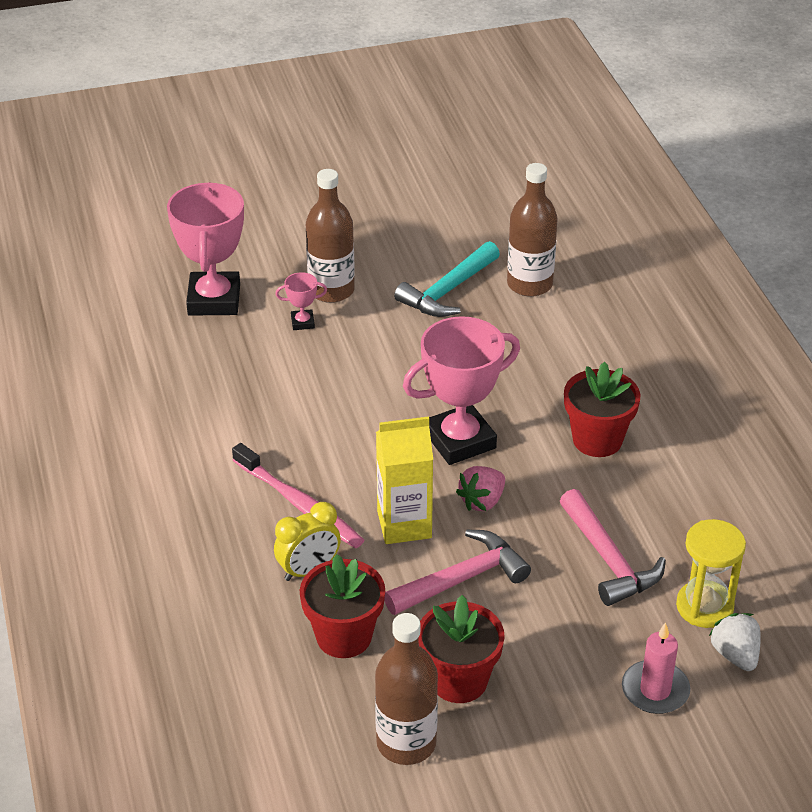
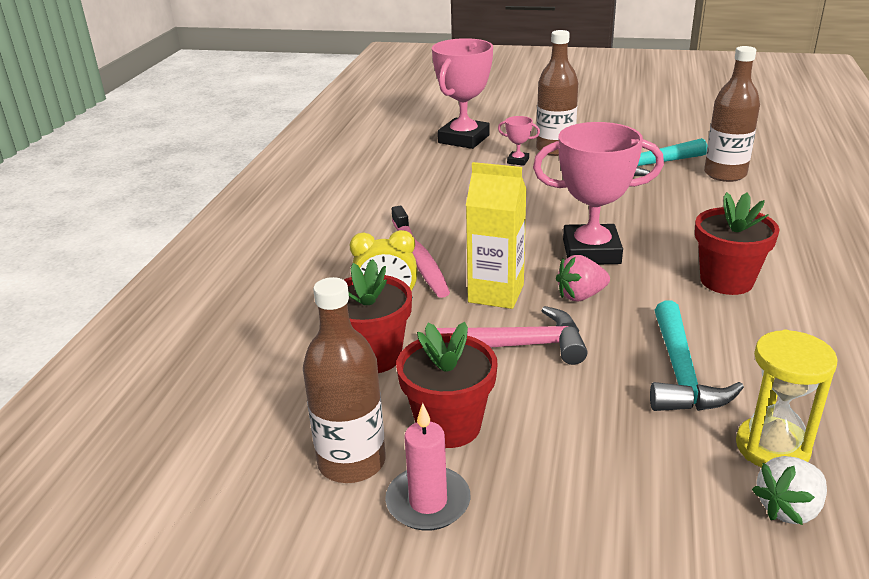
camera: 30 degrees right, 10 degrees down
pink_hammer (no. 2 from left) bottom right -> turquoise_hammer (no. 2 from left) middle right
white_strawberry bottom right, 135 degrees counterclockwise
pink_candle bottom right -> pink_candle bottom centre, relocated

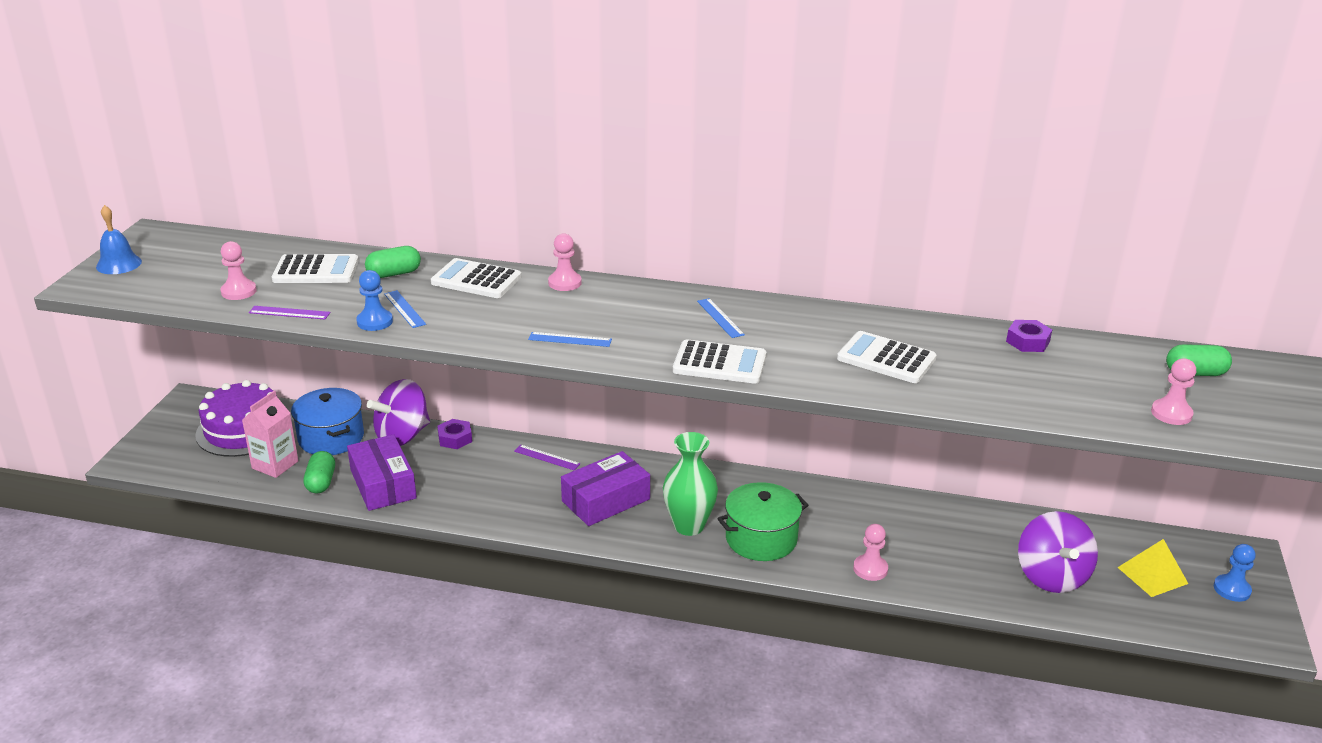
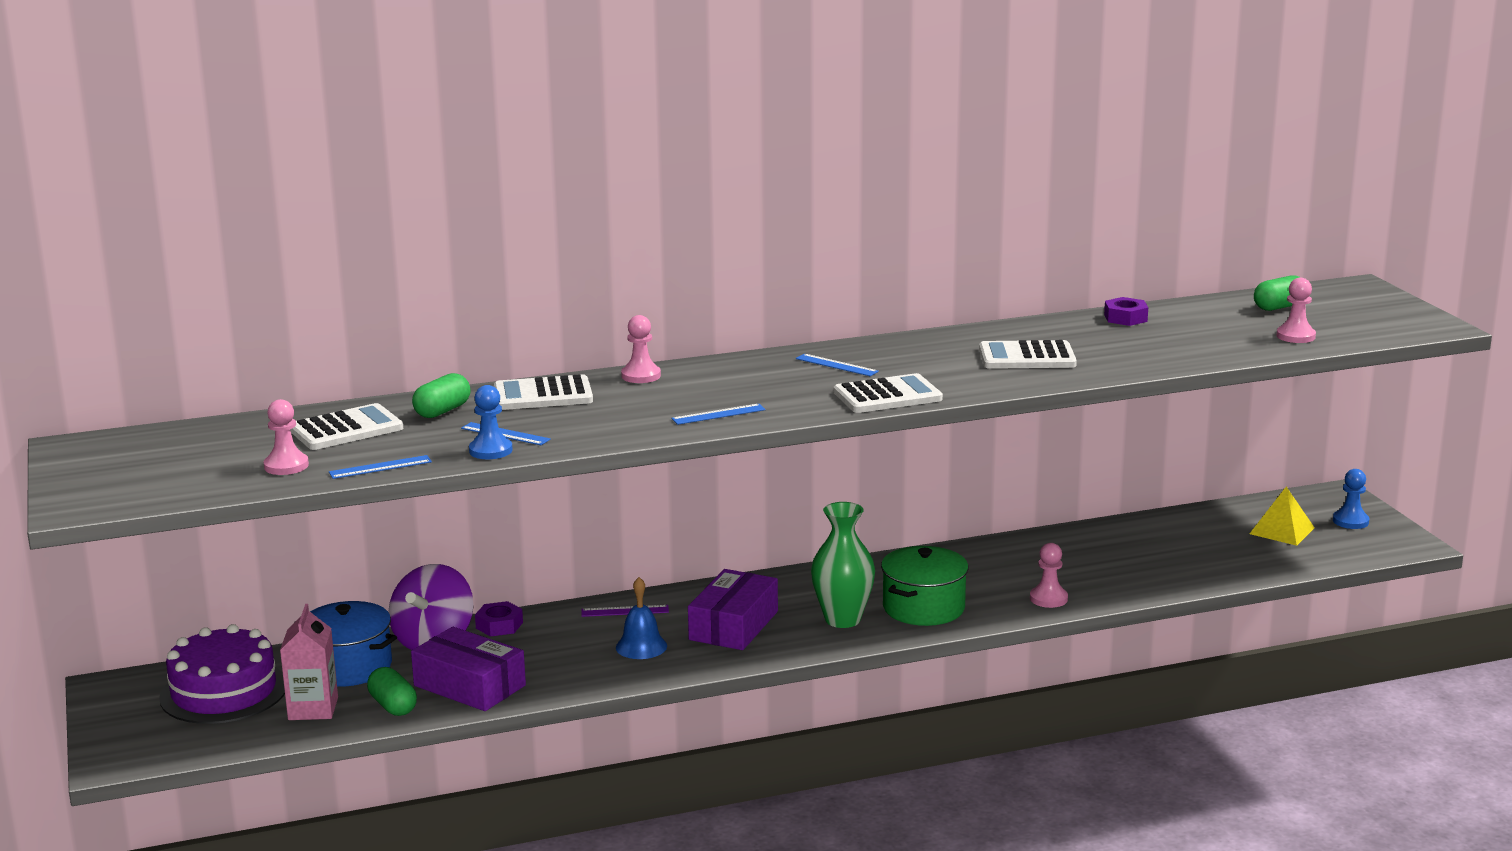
camera: 30 degrees left, 10 degrees down
blue_bell top left -> blue_bell bottom centre, relocated
purple_ruler (no. 1 from left) middle left -> blue_ruler (no. 1 from left) middle left
purple_spinning_top (no. 2 from left) bottom right -> none

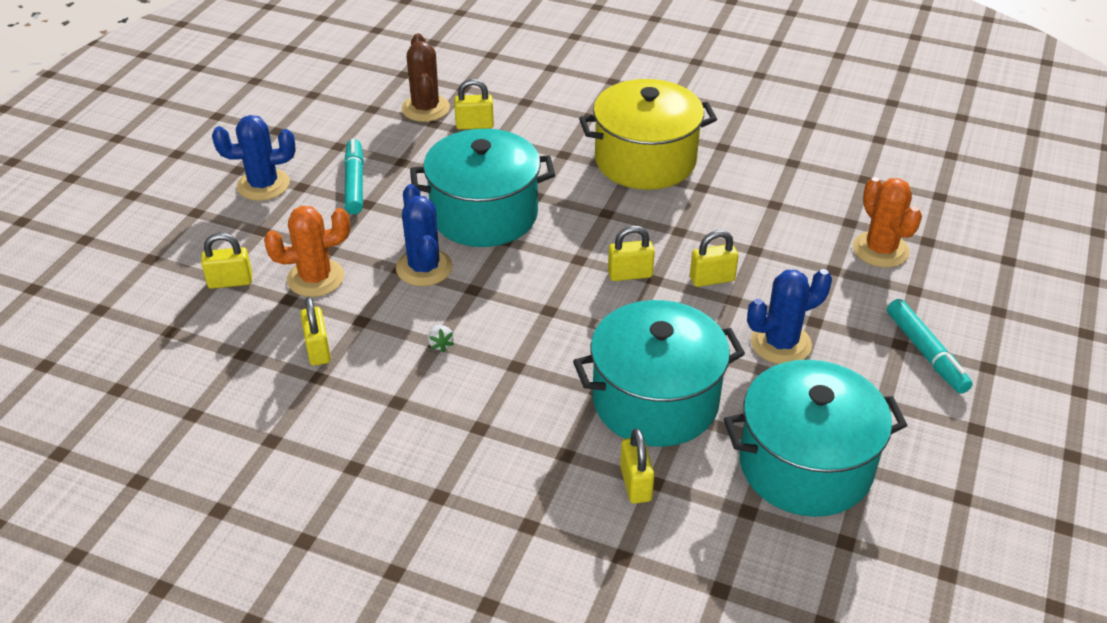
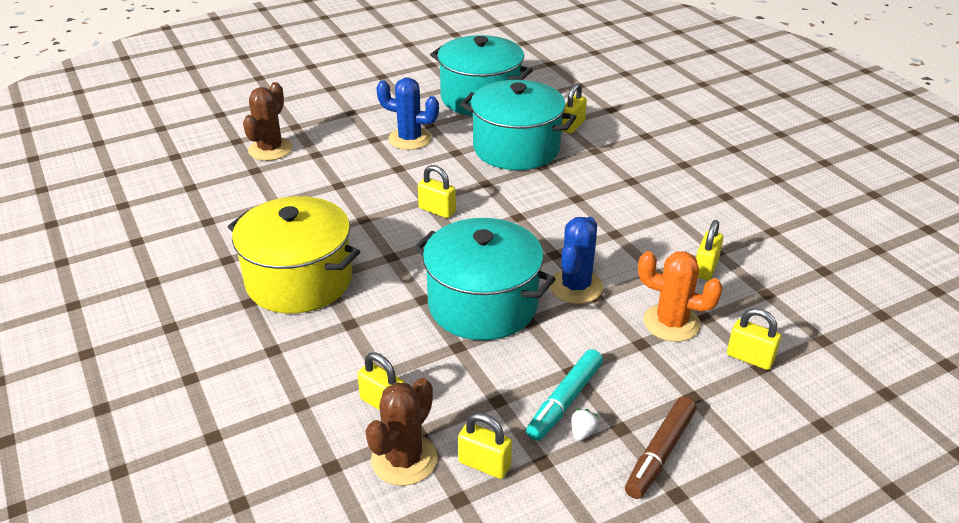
camera: 140 degrees left, 5 degrees down
blue_cactus (no. 1 from left) top left -> brown_marker bottom right
orange_cactus (no. 2 from left) middle right -> brown_cactus (no. 1 from left) top left
yellow_padlock (no. 6 from left in the first image) centre -> yellow_padlock (no. 3 from left) bottom centre, relocated
turquoise_marker (no. 2 from left) middle right -> none
white_strawberry centre -> white_strawberry bottom centre, relocated

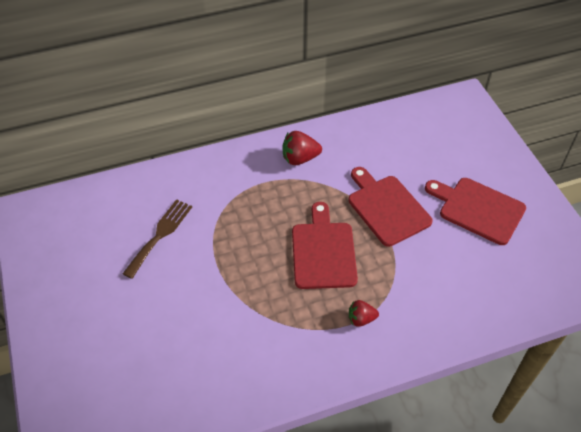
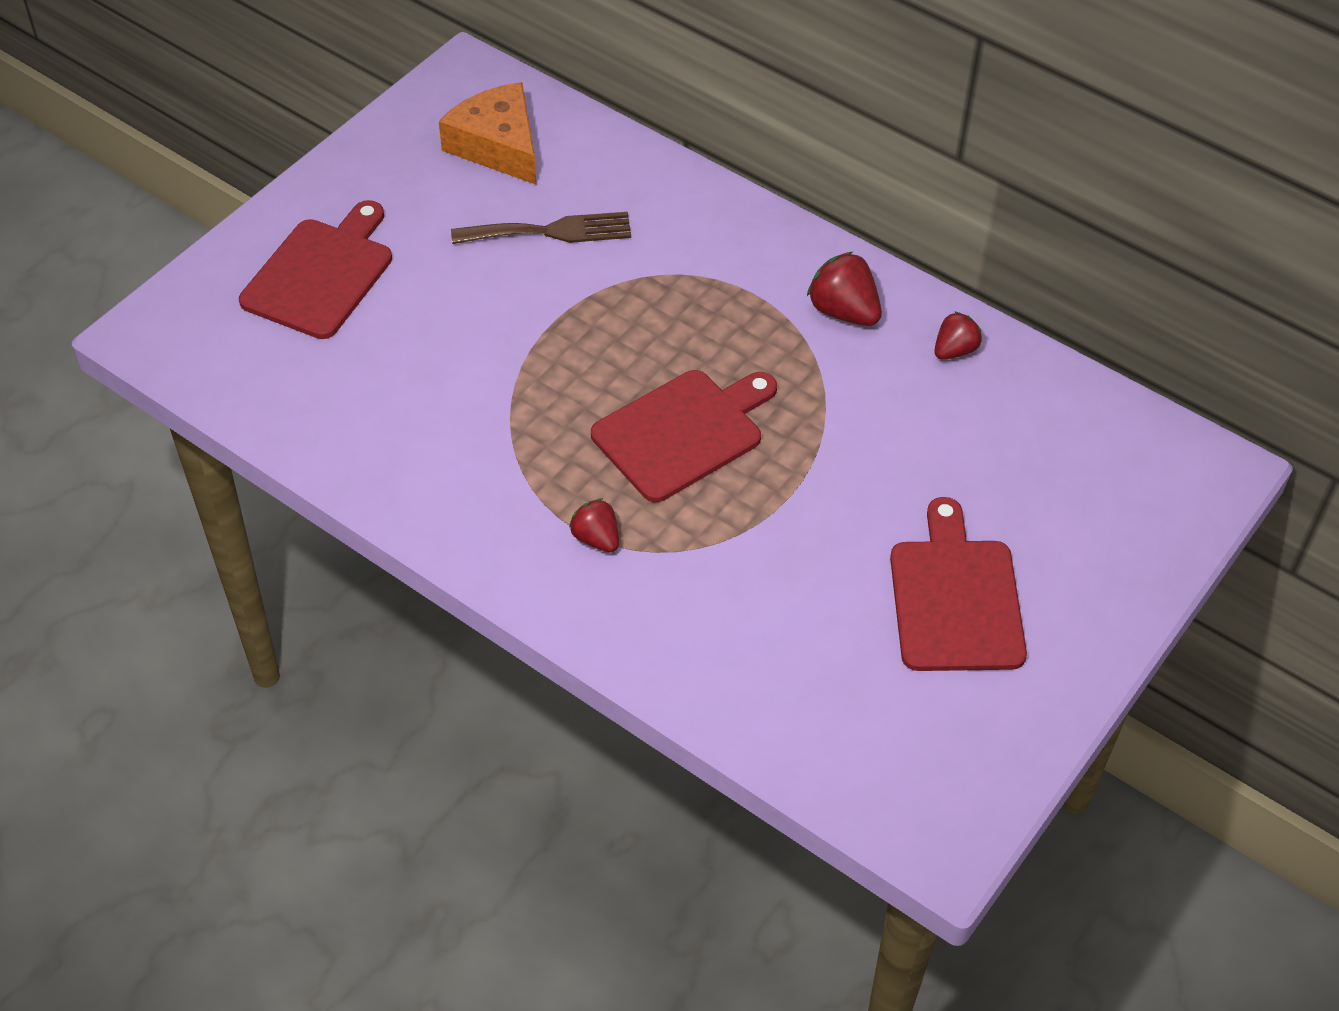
camera: 55 degrees right, 0 degrees up
red_cutting_board (no. 2 from left in the first image) middle right -> red_cutting_board (no. 1 from left) top left, relocated
none -> orange_cheese top centre
none -> red_strawberry (no. 3 from left) top right

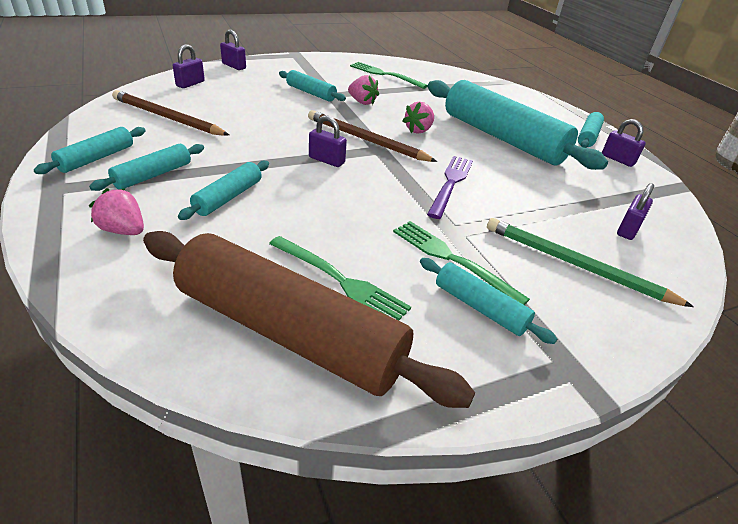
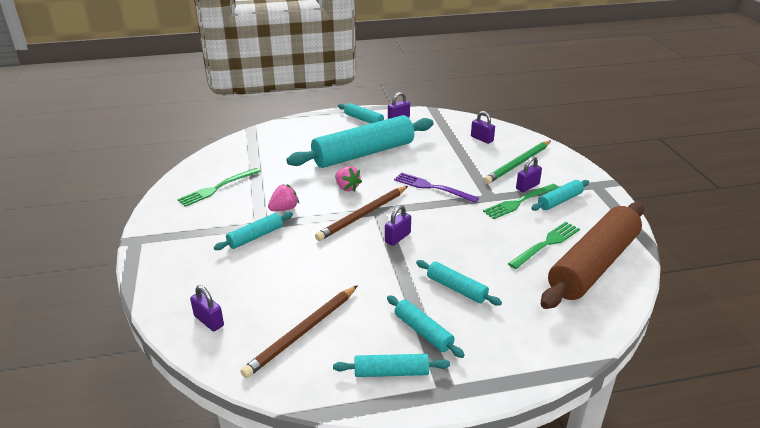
camera: 75 degrees left, 5 degrees down
purple_padlock (no. 2 from left in the first image) top left -> purple_padlock (no. 5 from left) middle right, relocated
turquoise_rolling_pin (no. 1 from left in the first image) top left -> turquoise_rolling_pin (no. 4 from left) bottom centre, 45 degrees counterclockwise
pink_strawberry (no. 1 from left) middle left -> none

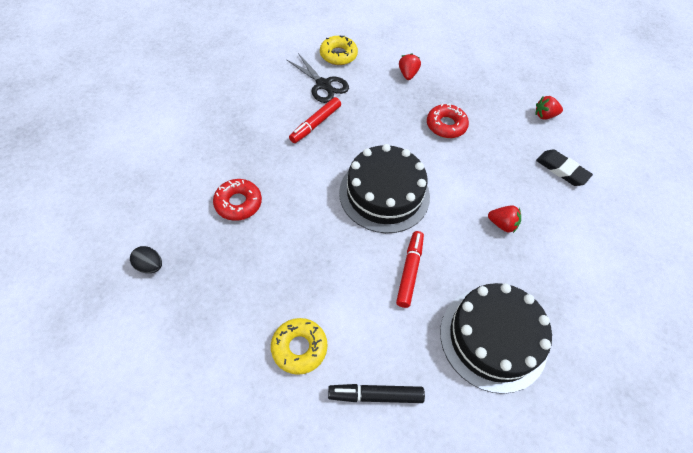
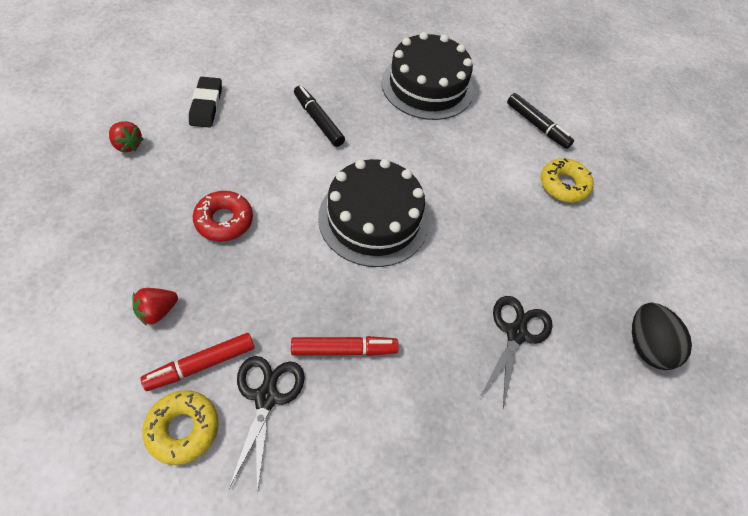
camera: 135 degrees left, 0 degrees up
red_donut (no. 1 from left) centre -> black_scissors (no. 2 from left) bottom right
red_strawberry (no. 2 from left) middle right -> black_marker (no. 1 from left) top centre
red_marker (no. 2 from left in the first image) centre -> red_marker (no. 1 from left) bottom left, relocated
black_egg middle left -> black_egg middle right, x1.64

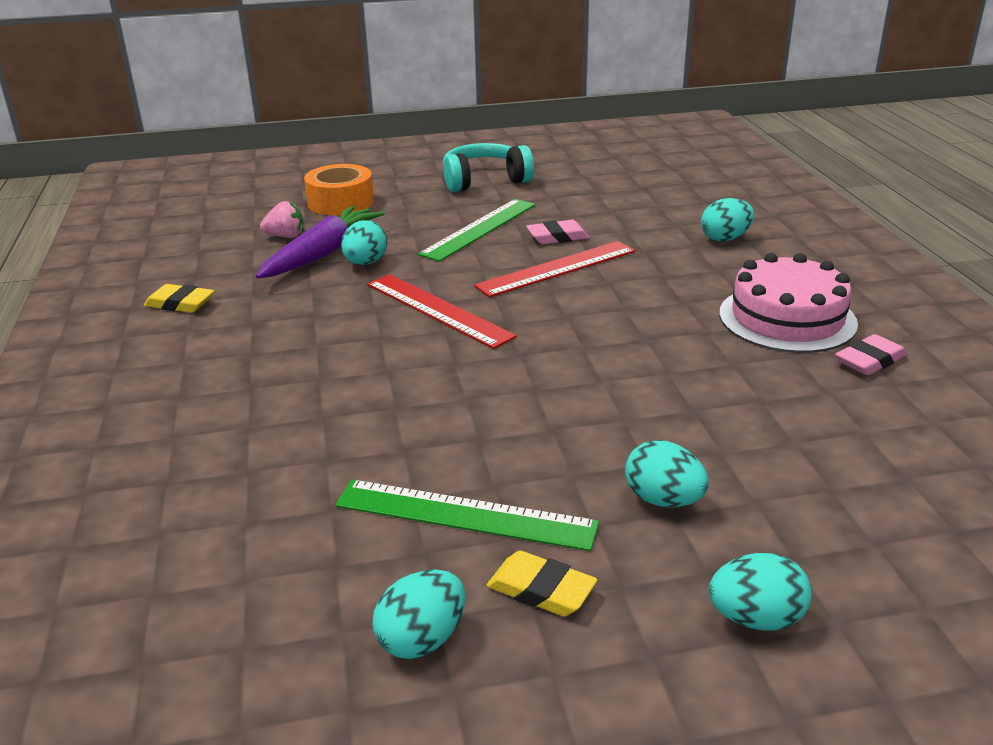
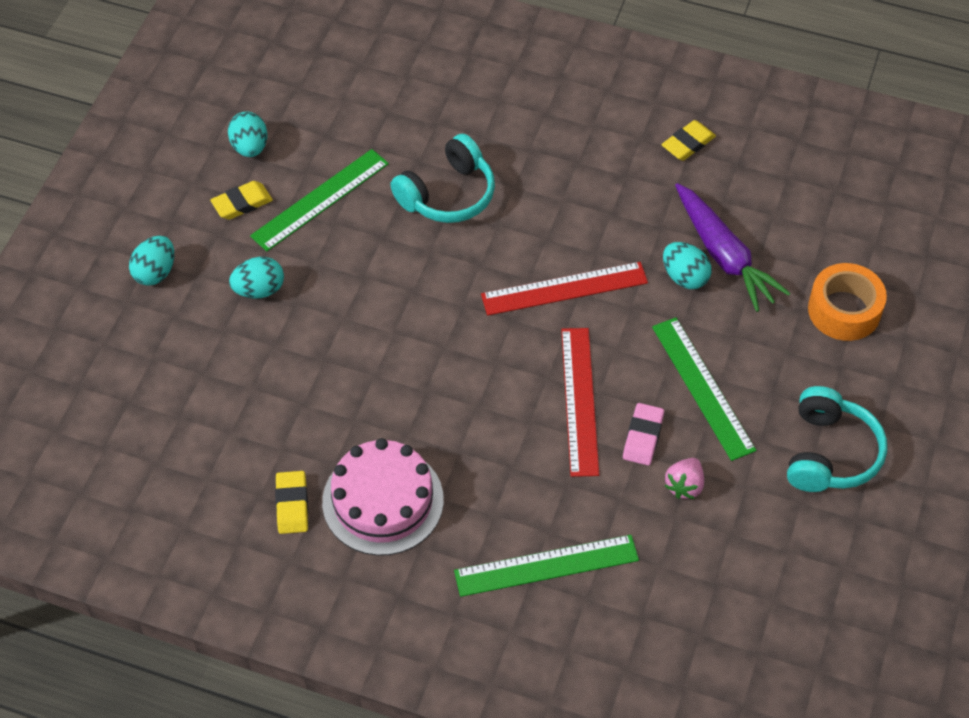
camera: 120 degrees right, 25 degrees up
turquoise_egg (no. 4 from left) top right -> green_ruler (no. 2 from left) bottom centre
pink_strawberry top left -> pink_strawberry middle right, relocated
pink_eraser (no. 2 from left) middle right -> yellow_eraser (no. 2 from left) bottom left
none -> turquoise_headphones (no. 1 from left) top centre

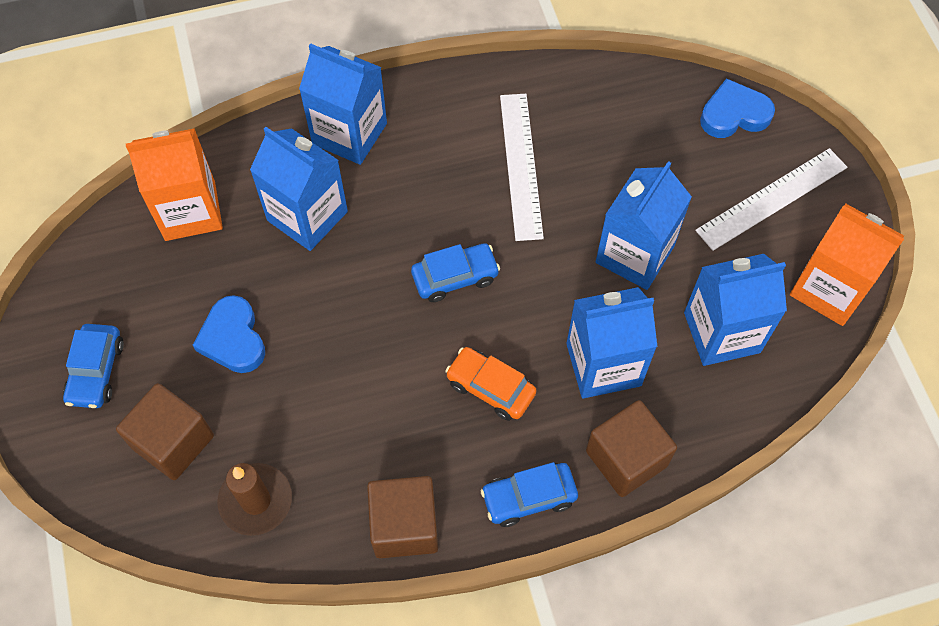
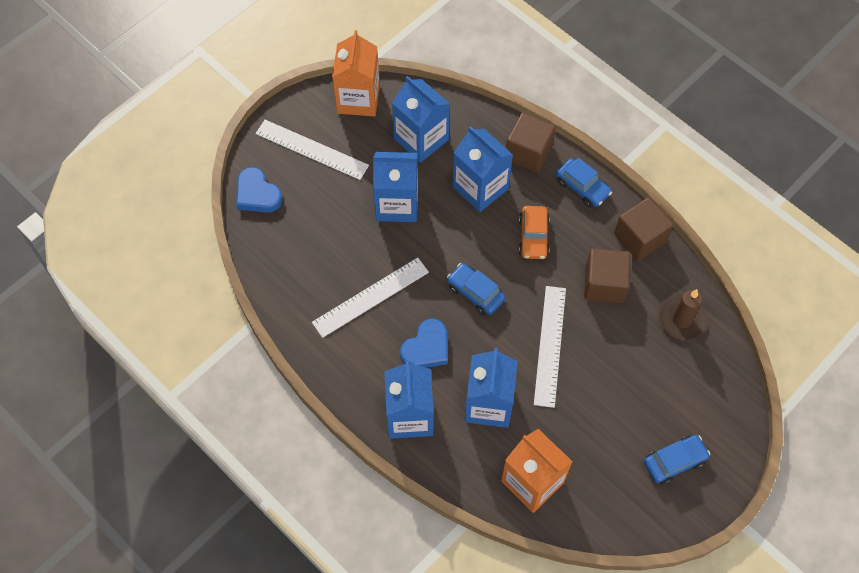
camera: 120 degrees left, 0 degrees up
blue_heart (no. 1 from left in the first image) middle left -> blue_heart (no. 2 from left) centre, relocated
brown_cube (no. 1 from left in the first image) bottom left -> brown_cube (no. 2 from left) middle right, relocated
none -> white_ruler (no. 3 from left) centre

